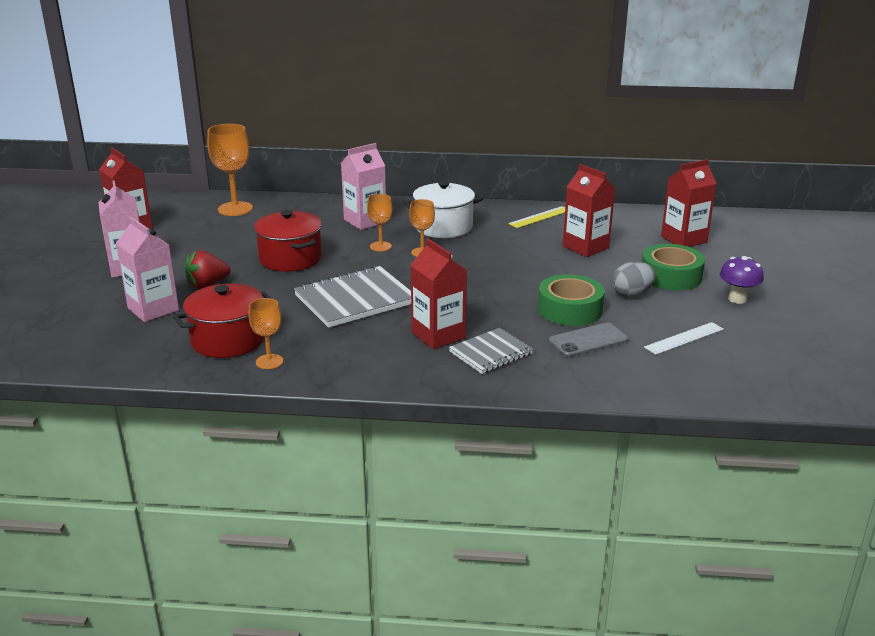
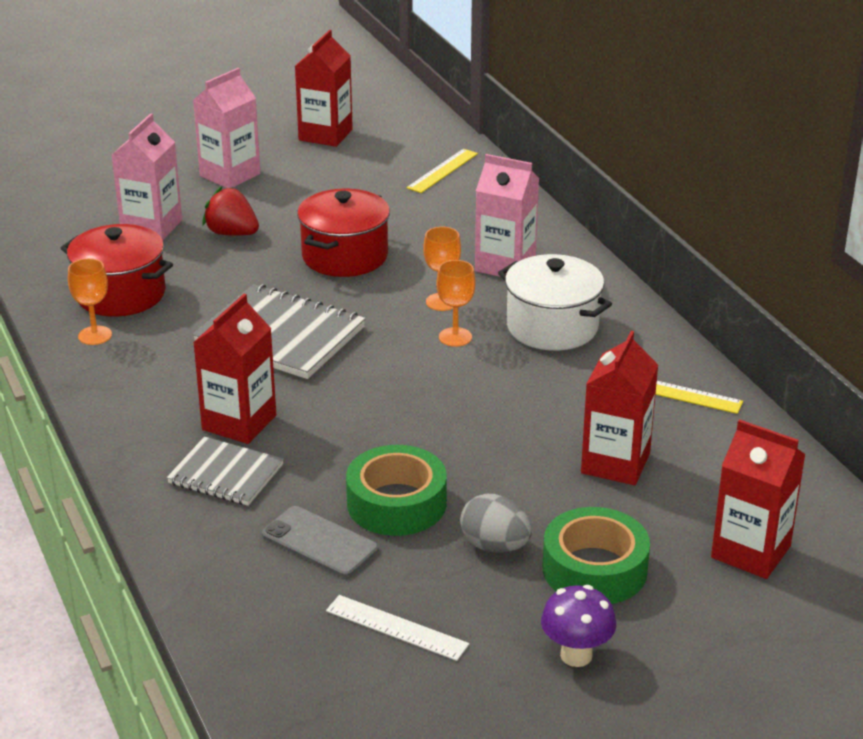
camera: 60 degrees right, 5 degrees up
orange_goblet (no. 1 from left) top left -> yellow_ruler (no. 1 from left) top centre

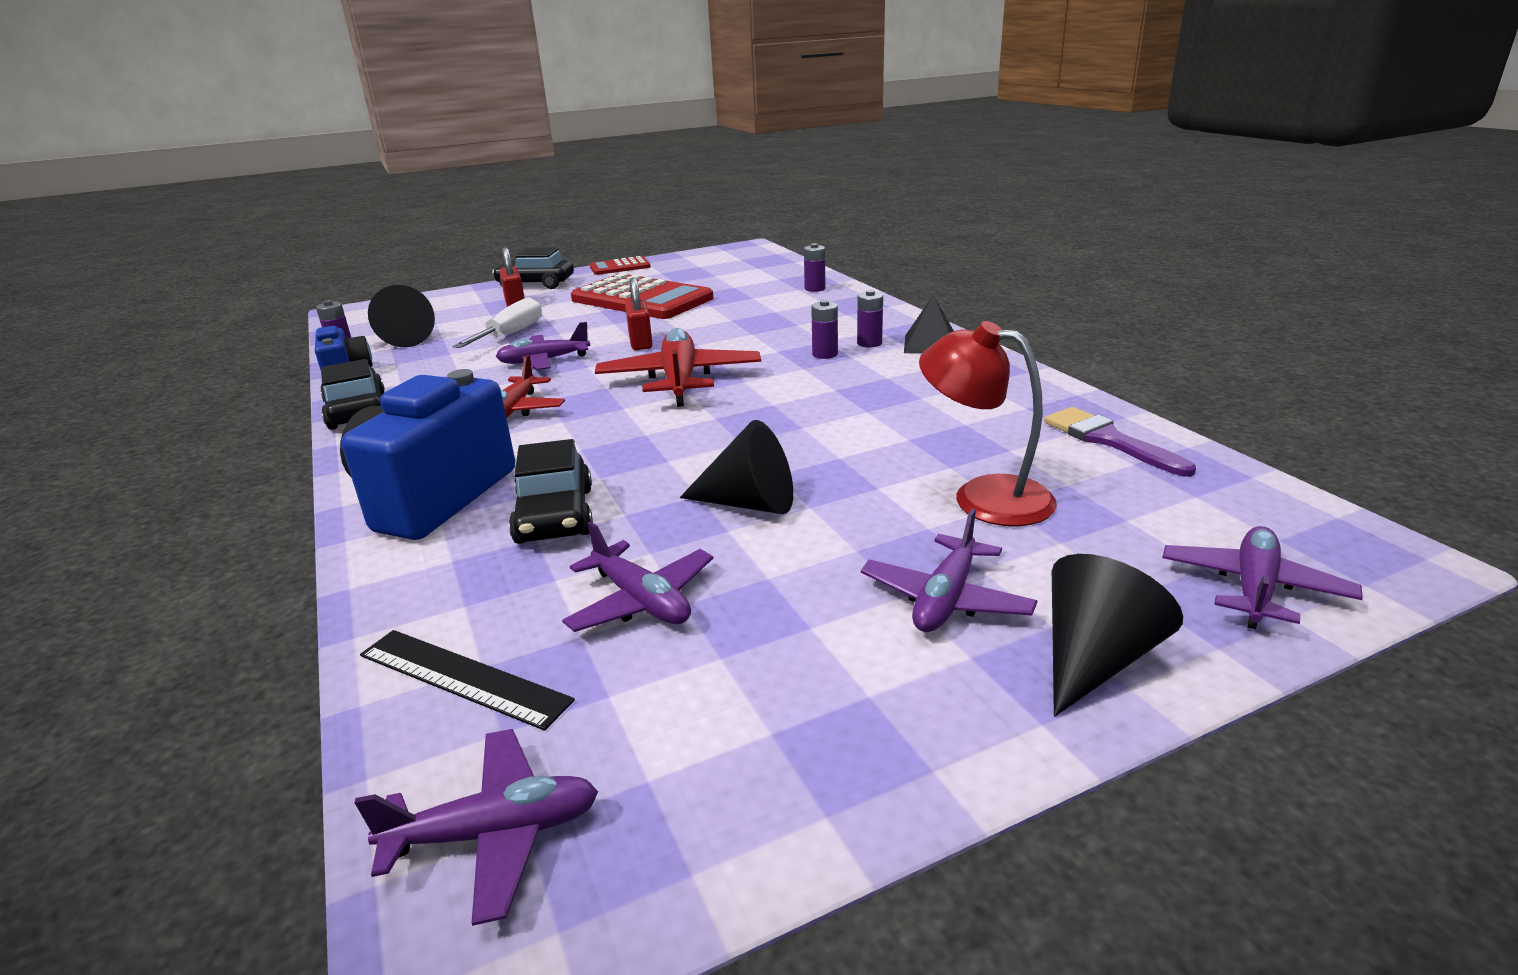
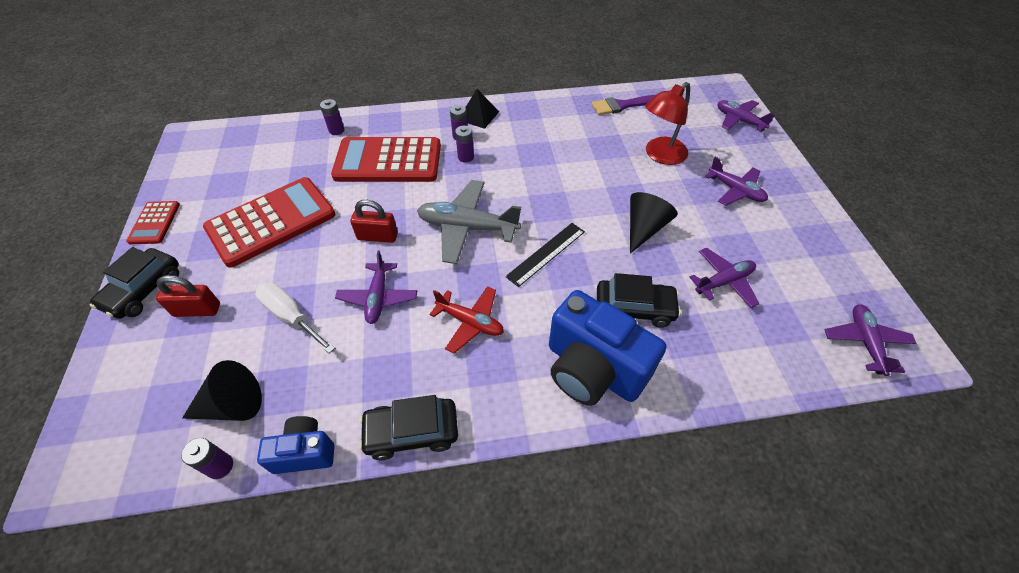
camera: 75 degrees left, 25 degrees up
red_plane (no. 2 from left) centre -> grey_plane centre
black_cone (no. 3 from left) middle right -> none
black_ruler bottom left -> black_ruler centre, relocated
none -> red_calculator (no. 3 from left) top centre

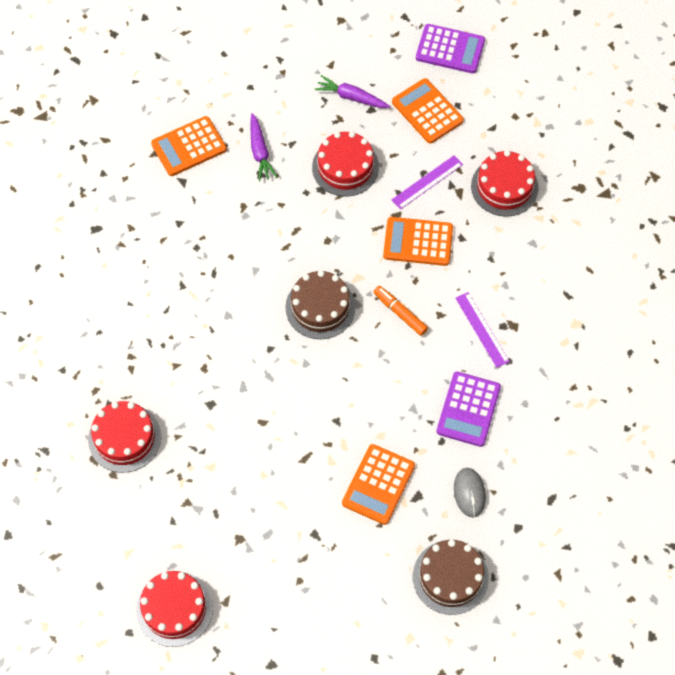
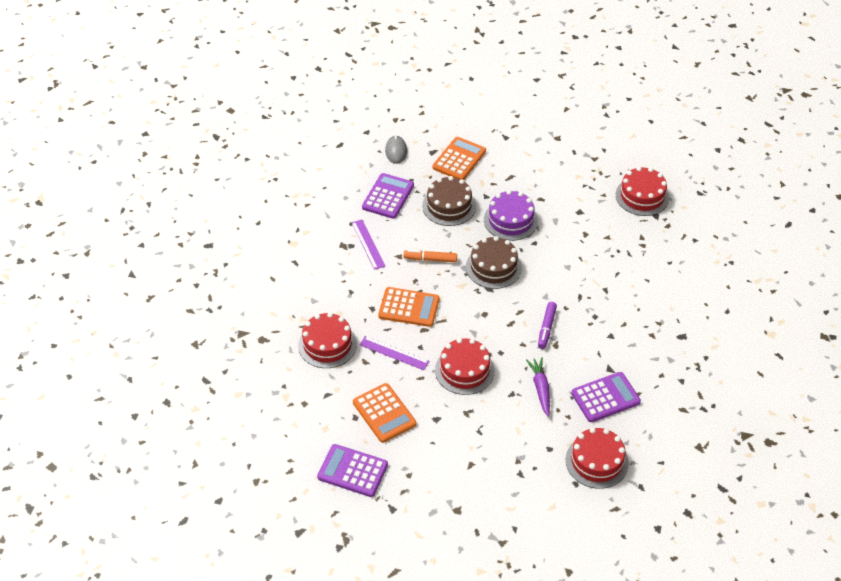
camera: 175 degrees left, 15 degrees down
purple_carrot (no. 2 from left) top centre -> none
orange_calculator (no. 1 from left) top left -> purple_calculator (no. 3 from left) bottom right
purple_ruler (no. 1 from left in the first image) top centre -> purple_ruler (no. 2 from left) centre, 60 degrees clockwise
orange_marker centre, 135 degrees clockwise
brown_cake (no. 2 from left in the first image) bottom right -> brown_cake (no. 1 from left) centre, relocated
red_cake (no. 2 from left in the first image) bottom left -> red_cake (no. 3 from left) bottom right, relocated
none -> purple_cake centre
none -> purple_marker centre

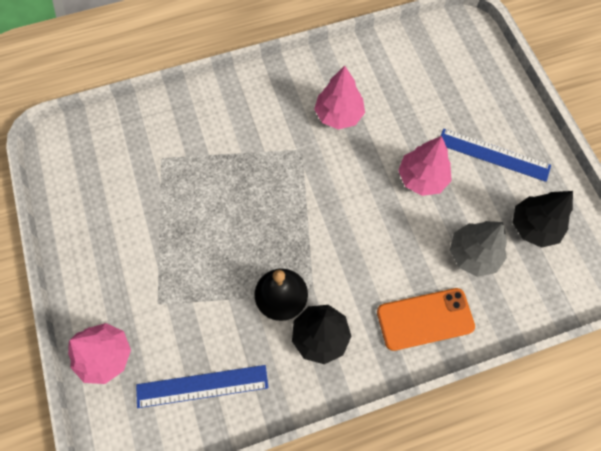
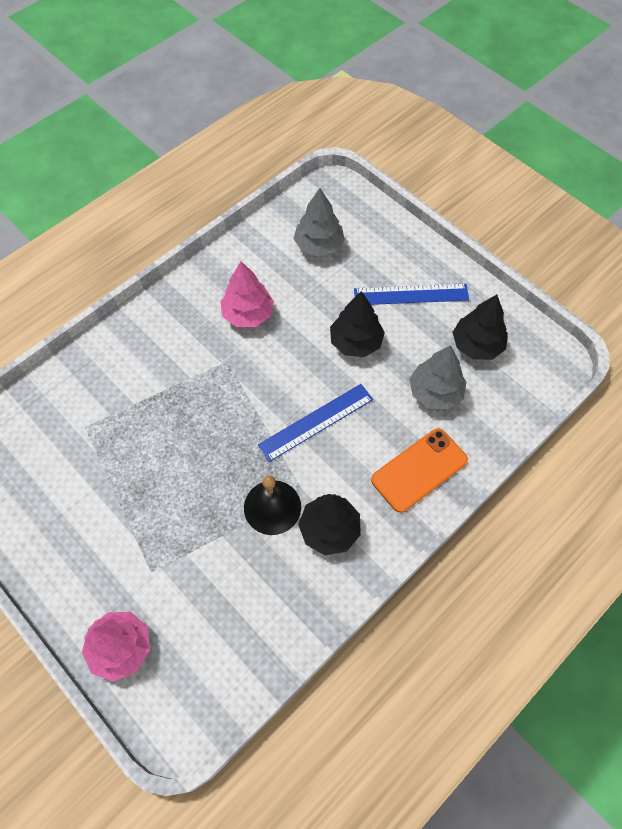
camera: 25 degrees left, 5 degrees down
pink_tree (no. 3 from left) middle right -> black_tree (no. 2 from left) centre
blue_ruler (no. 1 from left) bottom centre -> blue_ruler (no. 1 from left) centre, relocated
none -> grey_tree (no. 1 from left) top centre

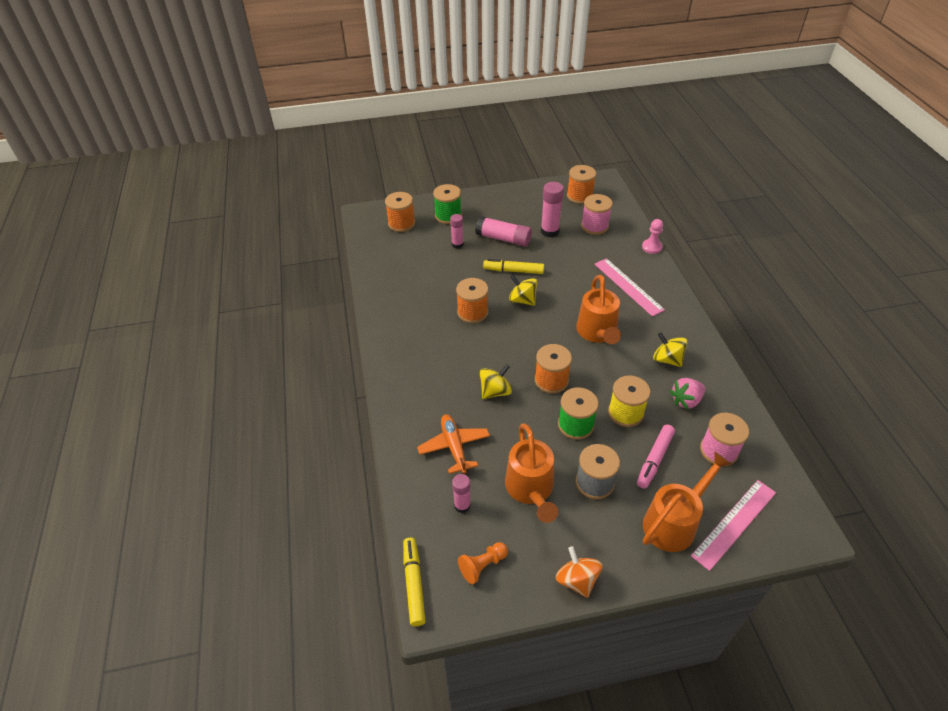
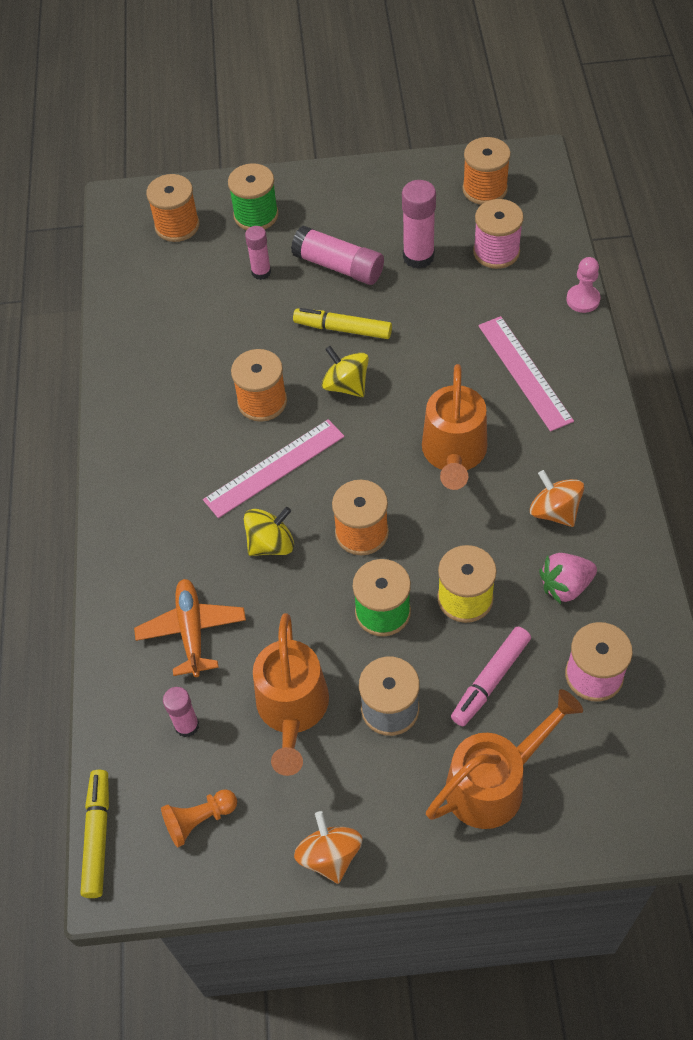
camera: 10 degrees right, 10 degrees up
yellow_spinning_top (no. 3 from left) middle right -> orange_spinning_top (no. 2 from left) middle right
pink_ruler (no. 2 from left in the first image) bottom right -> pink_ruler (no. 1 from left) centre, relocated

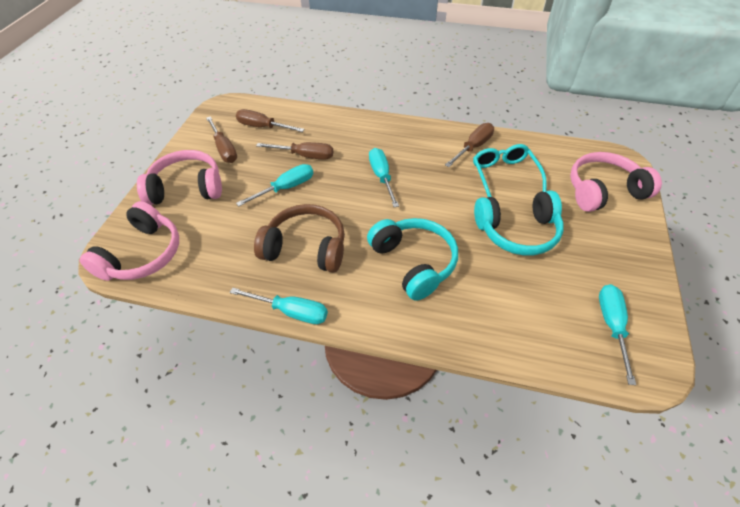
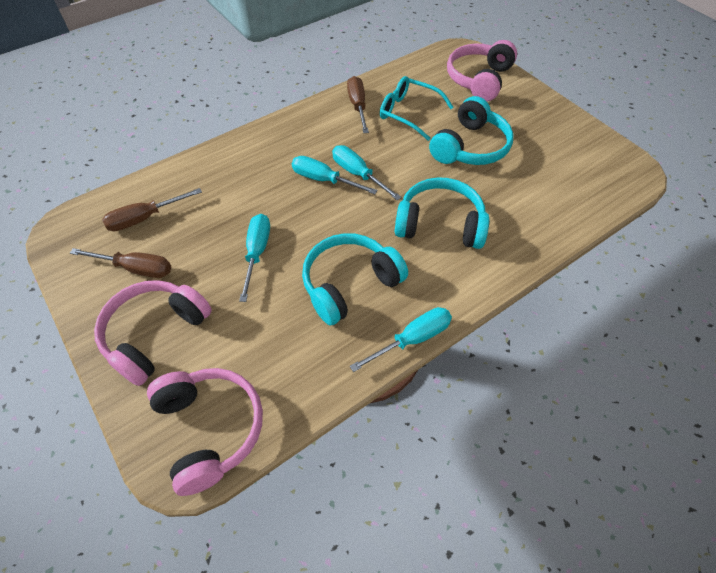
camera: 50 degrees left, 5 degrees up
brown_screwdriver (no. 3 from left) top centre -> none
brown_headphones centre -> turquoise_headphones (no. 1 from left) centre
turquoise_screwdriver (no. 4 from left in the first image) middle right -> turquoise_screwdriver (no. 3 from left) top centre, relocated

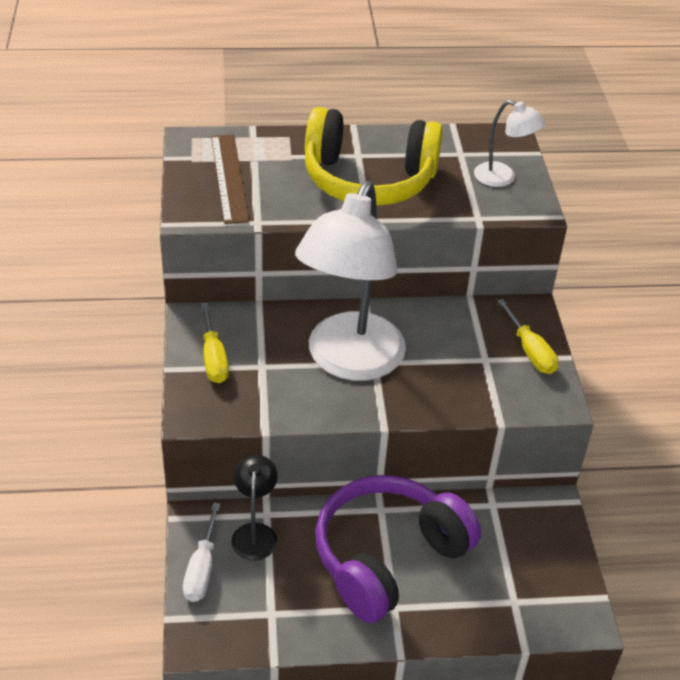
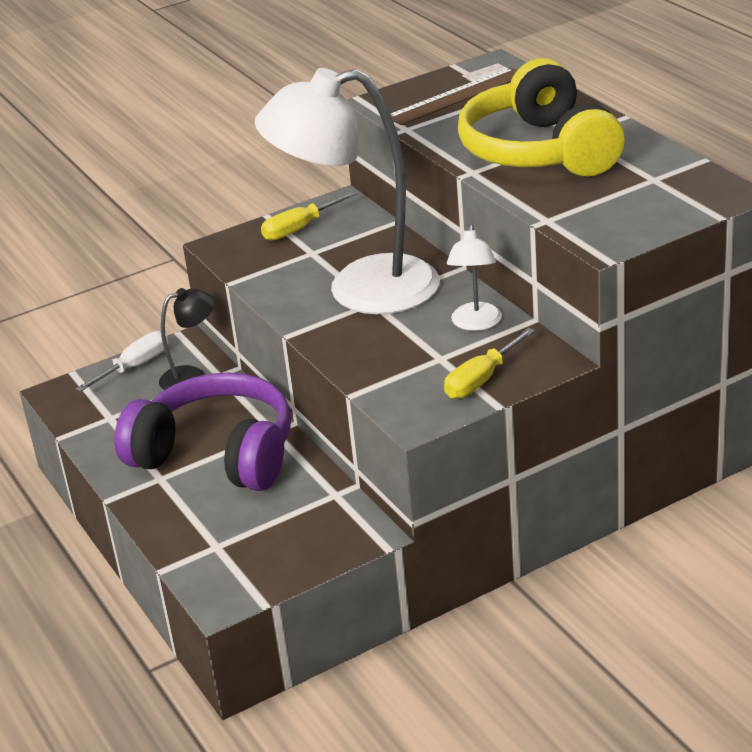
camera: 70 degrees right, 10 degrees down
white_lamp (no. 2 from left) top right -> white_lamp (no. 2 from left) centre, relocated
white_screwdriver bottom left -> white_screwdriver middle left, 150 degrees clockwise

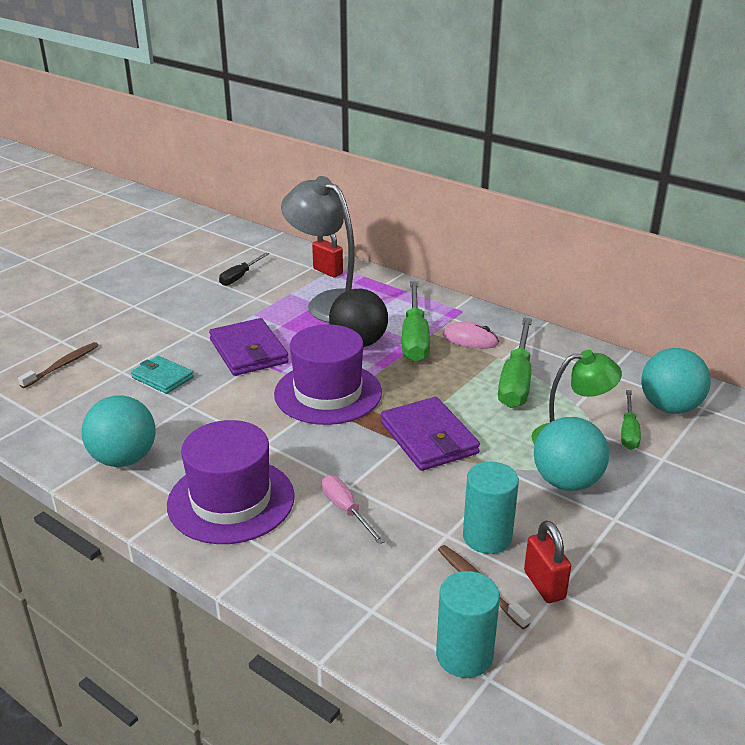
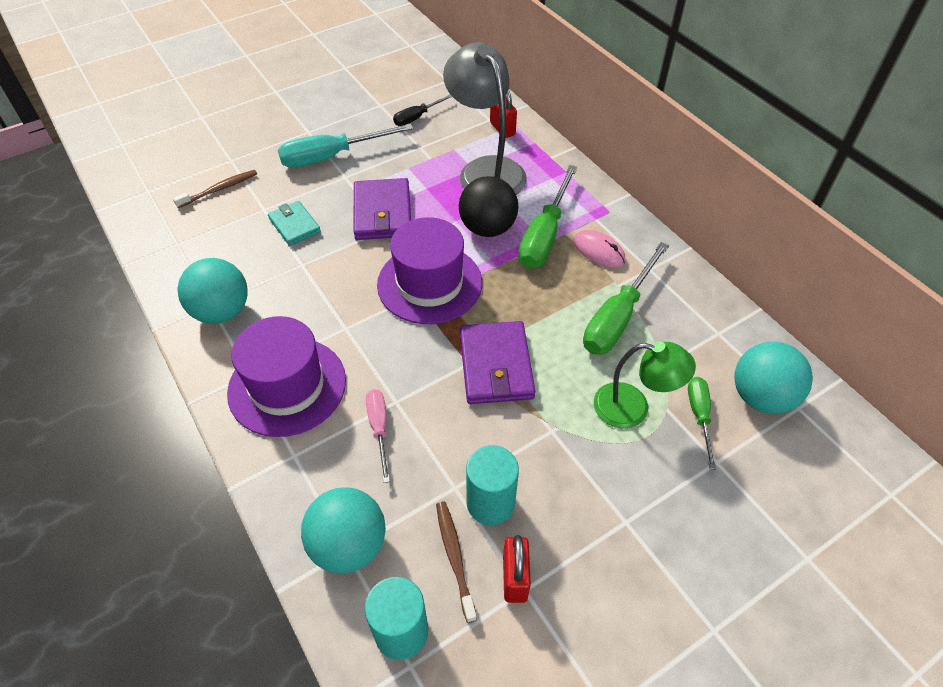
camera: 20 degrees right, 20 degrees up
green_screwdriver (no. 3 from left) middle right, 150 degrees clockwise
turquoise_ball (no. 2 from left) middle right -> turquoise_ball (no. 2 from left) bottom centre, relocated
none -> turquoise_screwdriver top centre

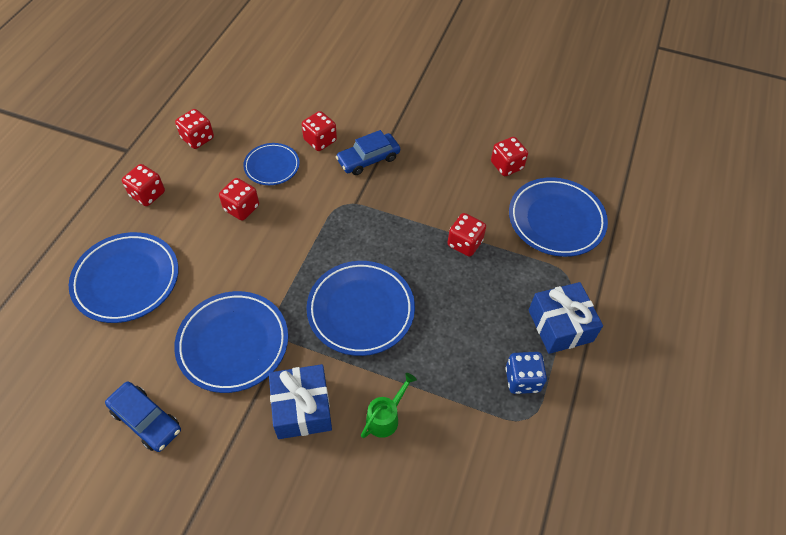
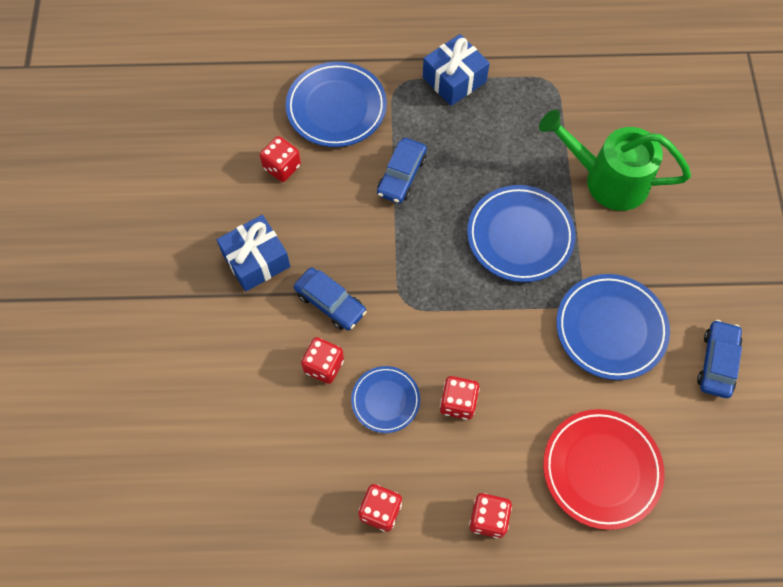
camera: 110 degrees left, 10 degrees up
red_dice (no. 5 from left) centre -> blue_car (no. 2 from left) top centre
blue_plate (no. 1 from left) middle left -> red_plate bottom right
blue_dice bottom right -> none
blue_gift (no. 1 from left) bottom centre -> blue_gift (no. 1 from left) middle left, relocated
green_watering_can bottom centre -> green_watering_can top right, x2.20

